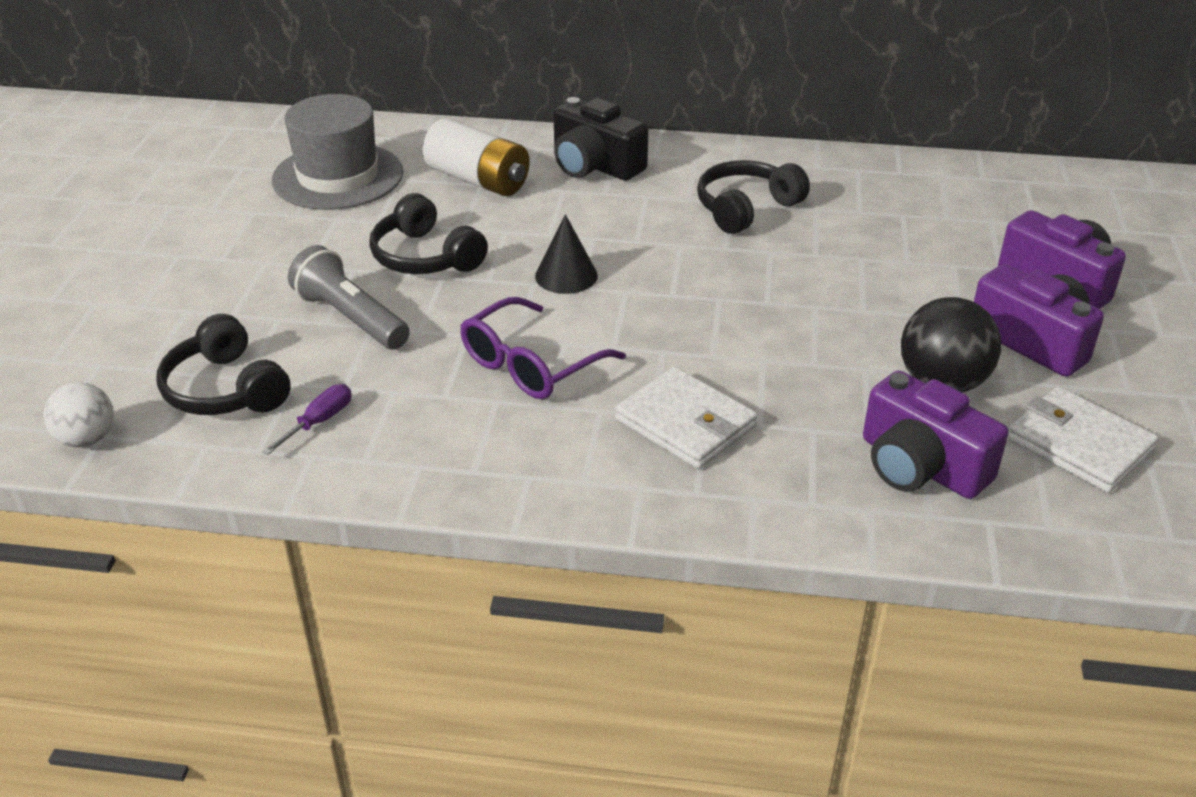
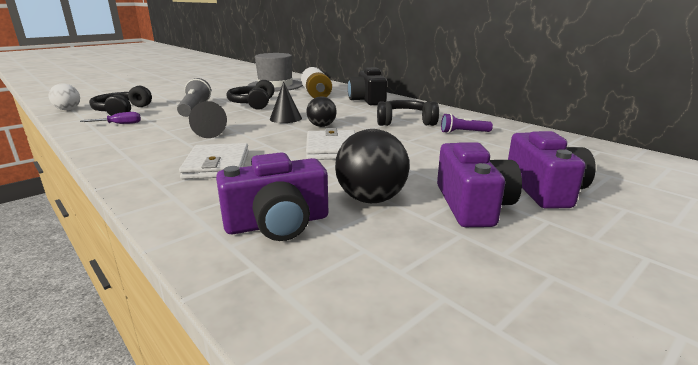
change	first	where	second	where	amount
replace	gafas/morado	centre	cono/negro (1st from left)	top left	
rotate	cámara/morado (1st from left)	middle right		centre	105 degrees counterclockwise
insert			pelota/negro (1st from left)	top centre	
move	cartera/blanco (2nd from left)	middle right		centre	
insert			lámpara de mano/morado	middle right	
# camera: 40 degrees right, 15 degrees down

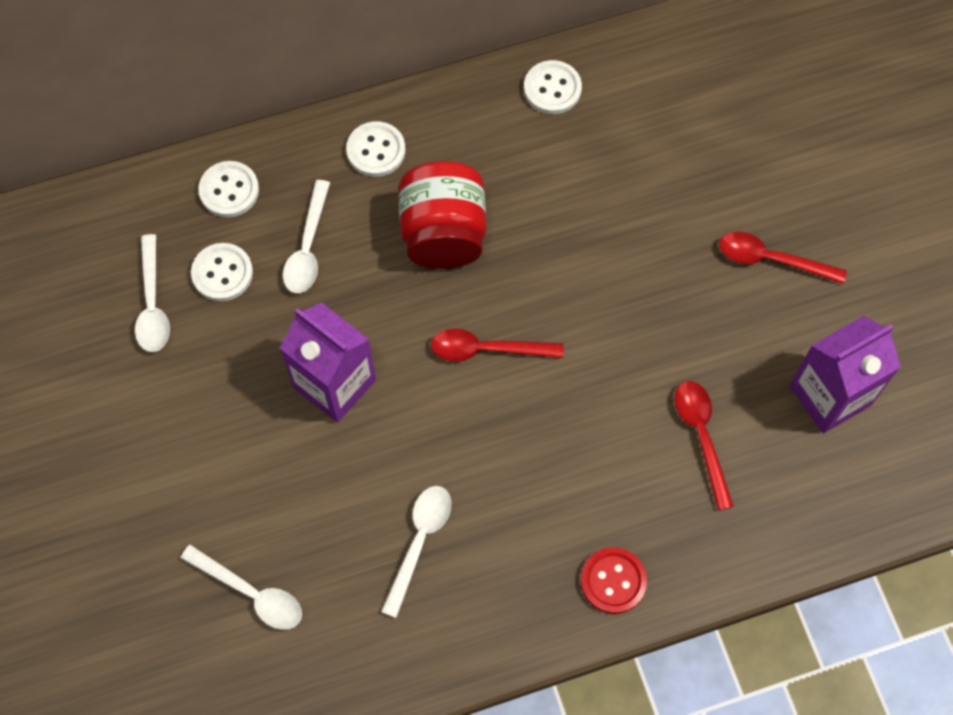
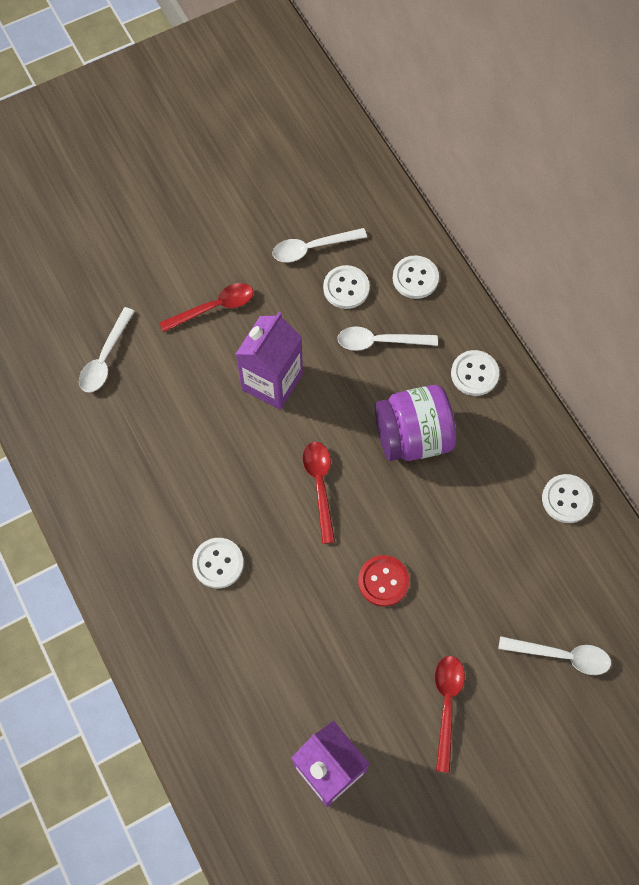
change	first	where	second	where	amount
move	cuchara/rojo (2nd from left in the first image)	middle right	cuchara/rojo (1st from left)	middle left	
insert			botón/blanco (1st from left)	centre	
move	botón/rojo	bottom centre		centre	
recolor	tarro/rojo	top centre	tarro/morado	centre	
move	cuchara/blanco (4th from left)	bottom centre		bottom right	
# camera: 80 degrees right, 0 degrees up

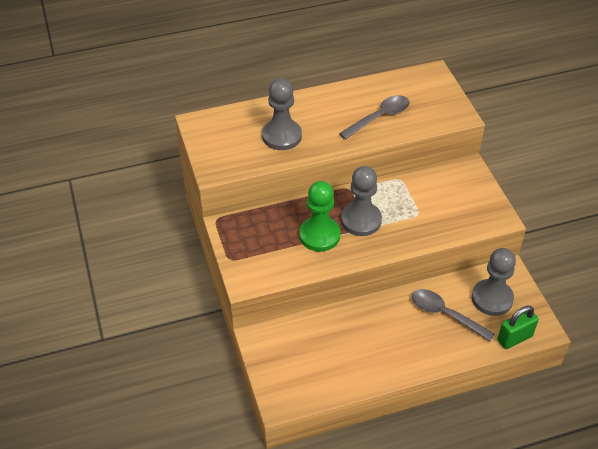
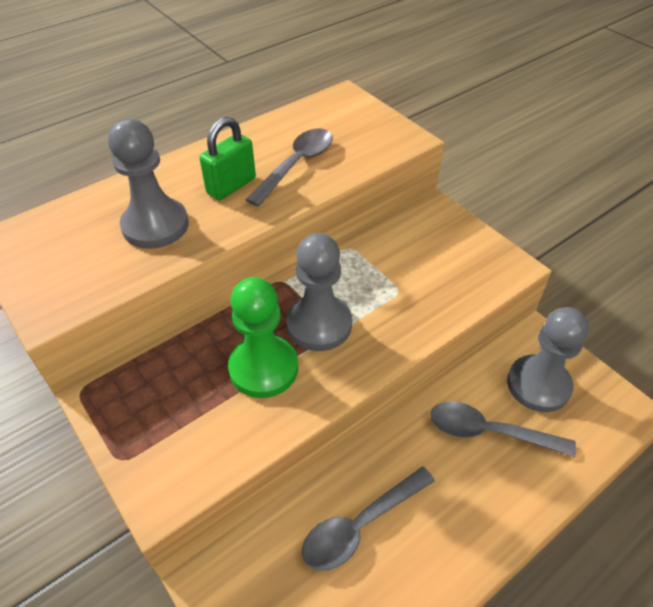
change	first	where	second	where	amount
move	candado/verde	bottom right		top centre	
insert			cuchara/gris (2nd from left)	bottom centre	
# camera: 20 degrees left, 0 degrees up

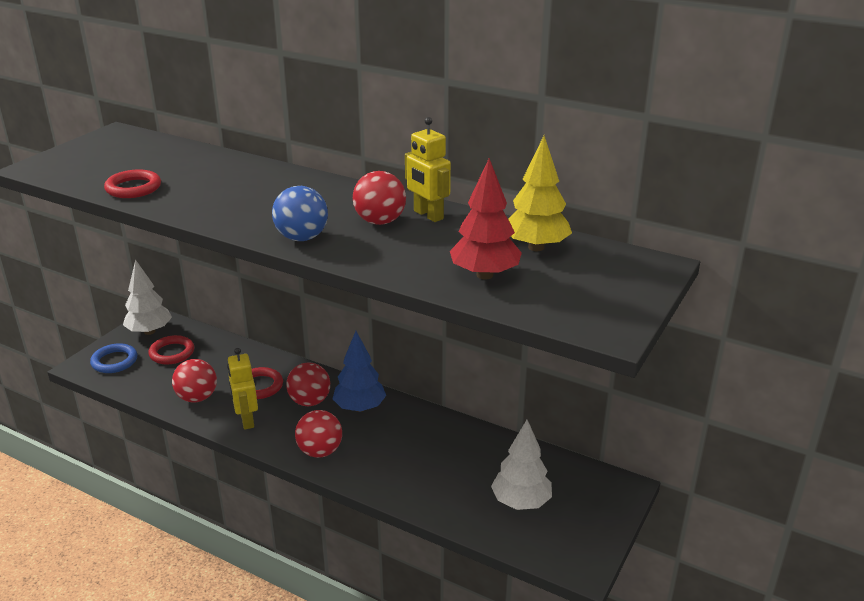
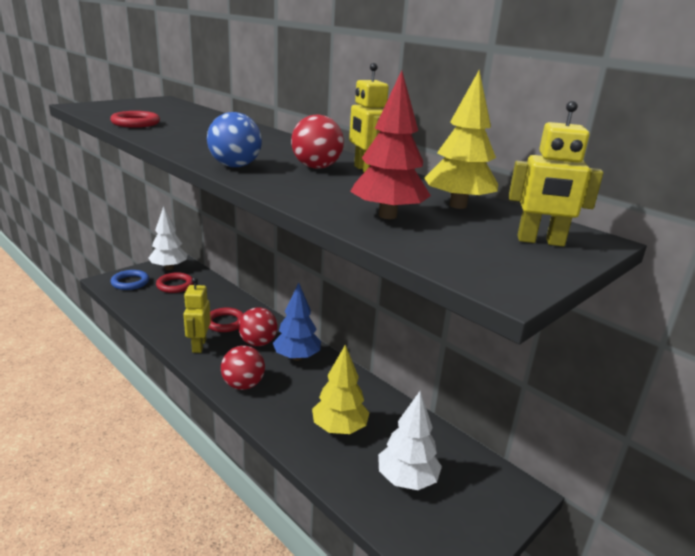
change	first	where	second	where	amount
insert			árbol/amarillo (1st from left)	bottom centre	
insert			robot/amarillo (3rd from left)	top right	
delete	pelota/rojo (1st from left)	middle left			
# camera: 15 degrees right, 5 degrees down

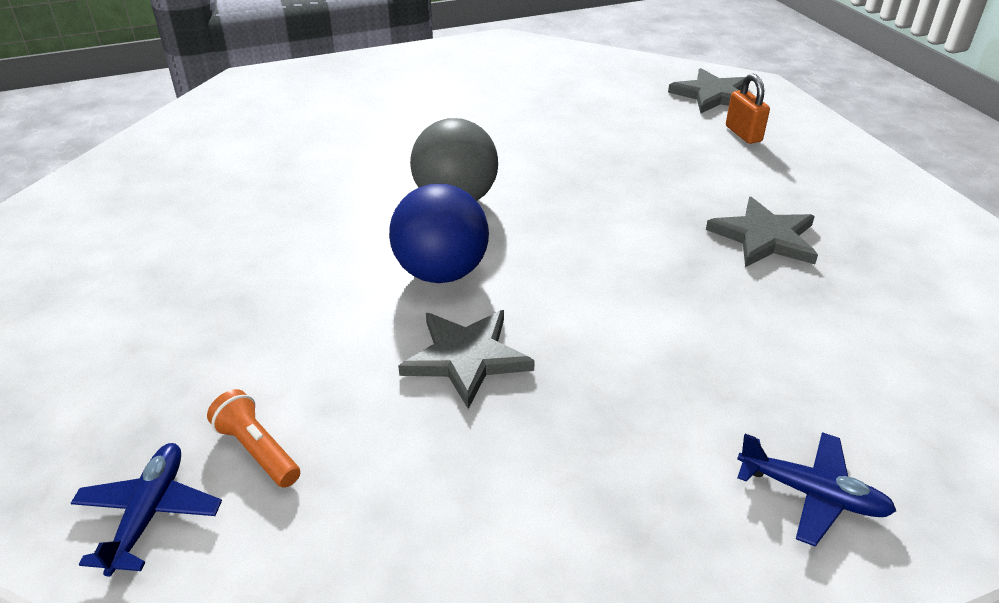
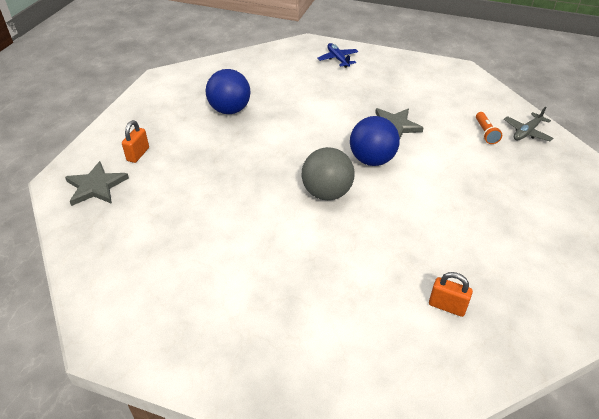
change	first	where	second	where	amount
replace	estrella/gris (3rd from left)	middle right	pelota/azul (1st from left)	top centre	
insert			candado/naranja (2nd from left)	bottom right	
recolor	avión/azul (1st from left)	bottom left	avión/gris	top right	
# camera: 140 degrees left, 5 degrees up

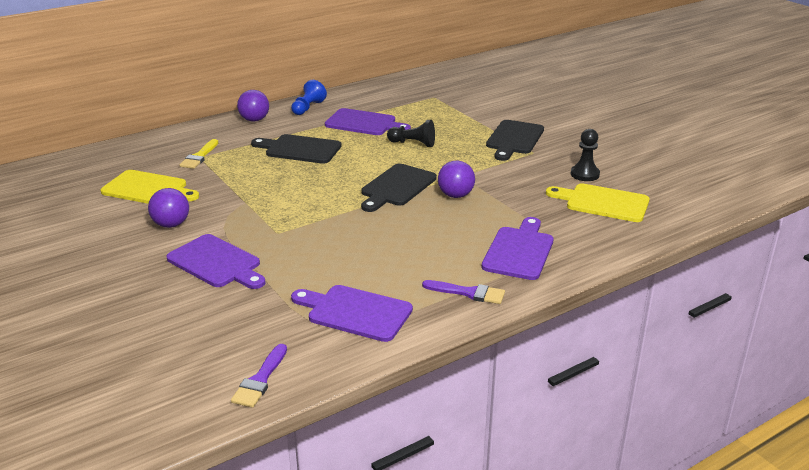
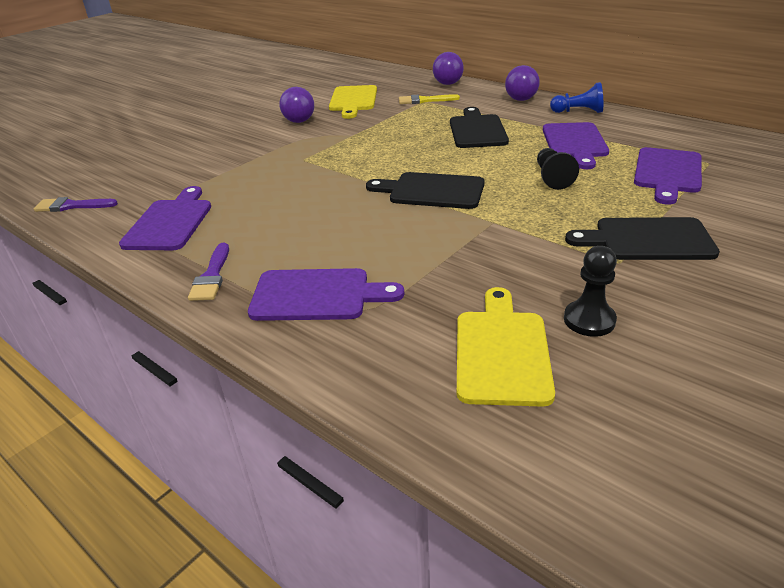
change	first	where	second	where	amount
move	pelota/morado (3rd from left in the first image)	centre	pelota/morado (2nd from left)	top centre	
move	tabla de cortar/morado (1st from left in the first image)	middle left	tabla de cortar/morado (4th from left)	top right	
# camera: 75 degrees right, 5 degrees up

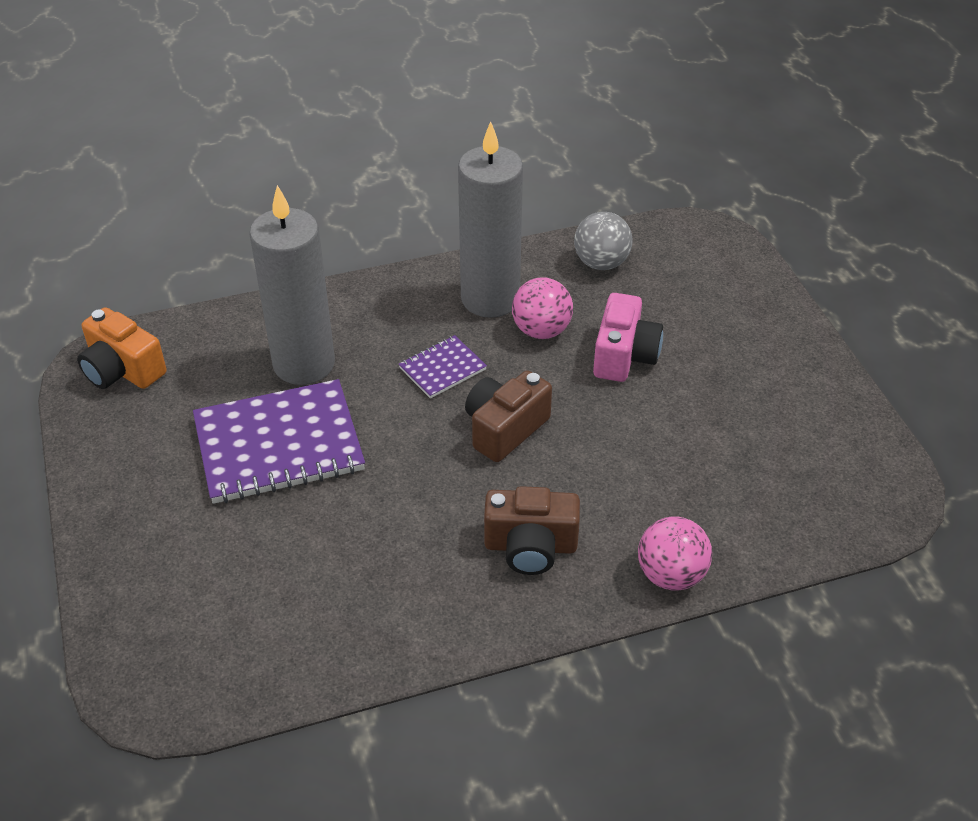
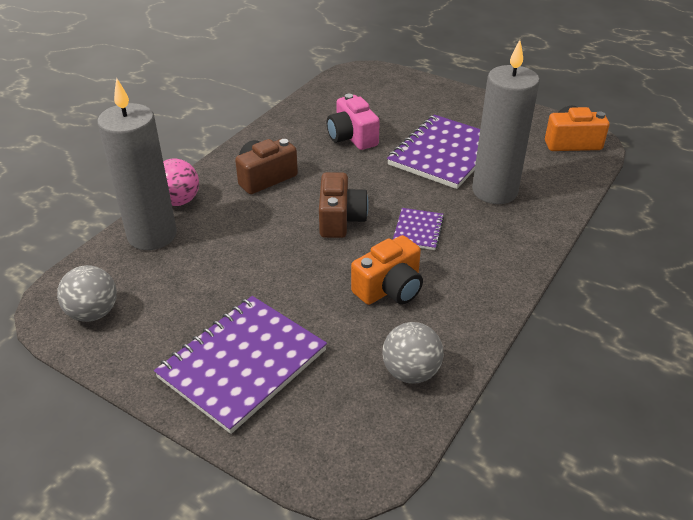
change	first	where	second	where	amount
insert			pelota/gris (1st from left)	middle left	
move	vela/gris (2nd from left in the first image)	top centre	vela/gris (1st from left)	top left	
insert			cuaderno/morado (1st from left)	bottom centre	
move	cámara/rosa	centre		top centre	
replace	pelota/rosa (1st from left)	centre	cámara/naranja (1st from left)	centre	
# camera: 140 degrees right, 5 degrees down

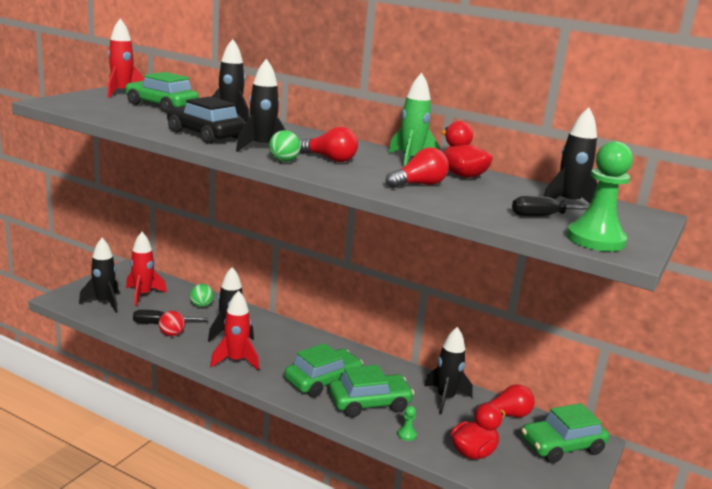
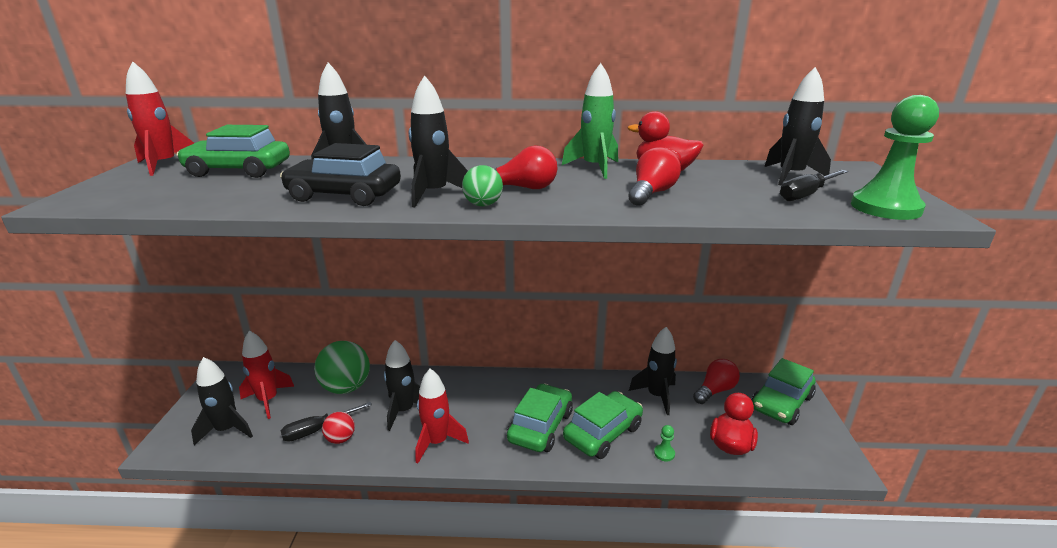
change	first	where	second	where	amount
resize	pelota/verde (1st from left)	middle left		bottom left	x1.89
# camera: 25 degrees left, 5 degrees up

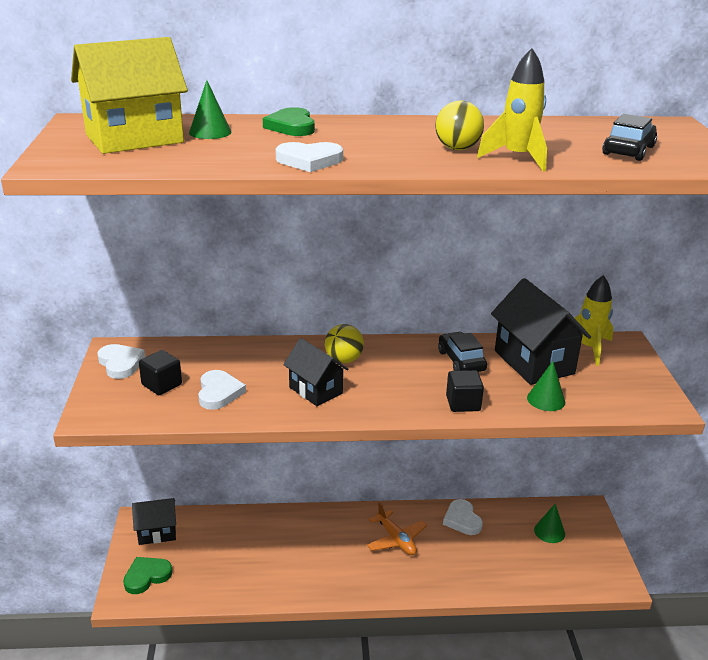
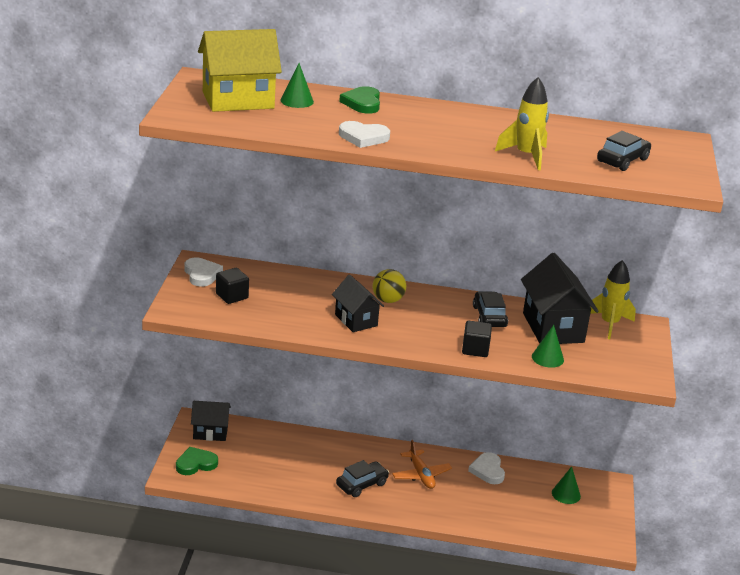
change	first	where	second	where	amount
insert			coche/negro (1st from left)	bottom centre	
delete	corazón/blanco (2nd from left)	middle left			
delete	pelota/amarillo (2nd from left)	top centre			
# camera: 10 degrees right, 0 degrees up

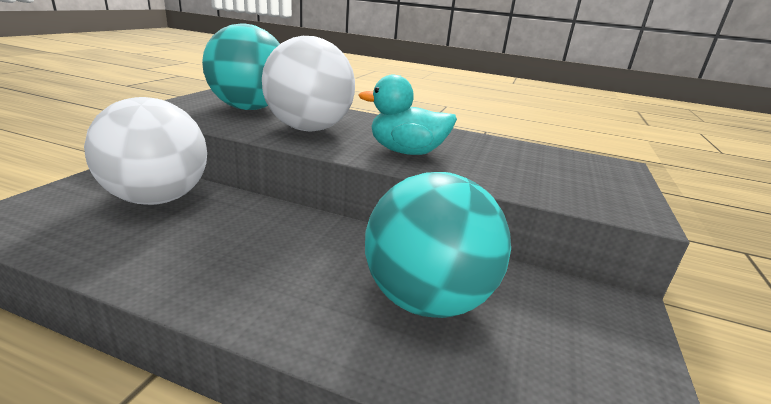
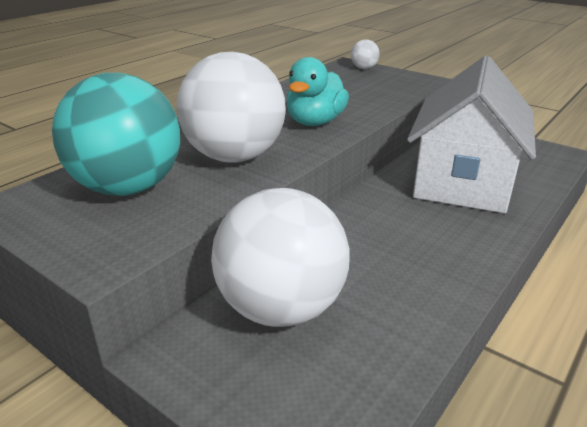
change	first	where	second	where	amount
insert			pelota/blanco (3rd from left)	top centre	
replace	pelota/turquesa (2nd from left)	centre	casa/blanco	top right	
# camera: 70 degrees left, 5 degrees up

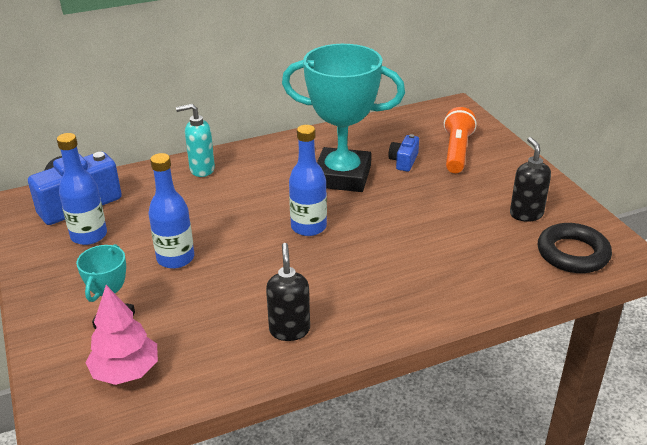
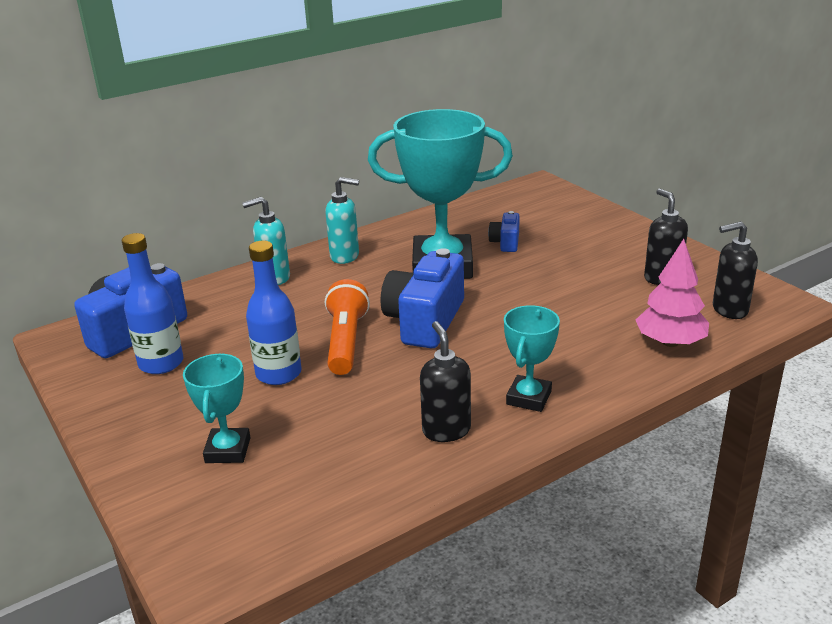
change	first	where	second	where	amount
insert			dispensador de jabón/turquesa (2nd from left)	centre	
move	lámpara de mano/naranja	top right		centre	
replace	botella/azul (3rd from left)	centre	cámara/azul (2nd from left)	centre	
insert			trofeo/turquesa (3rd from left)	centre	
move	árbol/rosa	bottom left		middle right	
replace	anillo/negro	middle right	dispensador de jabón/negro (3rd from left)	middle right	
# camera: 10 degrees left, 5 degrees down

